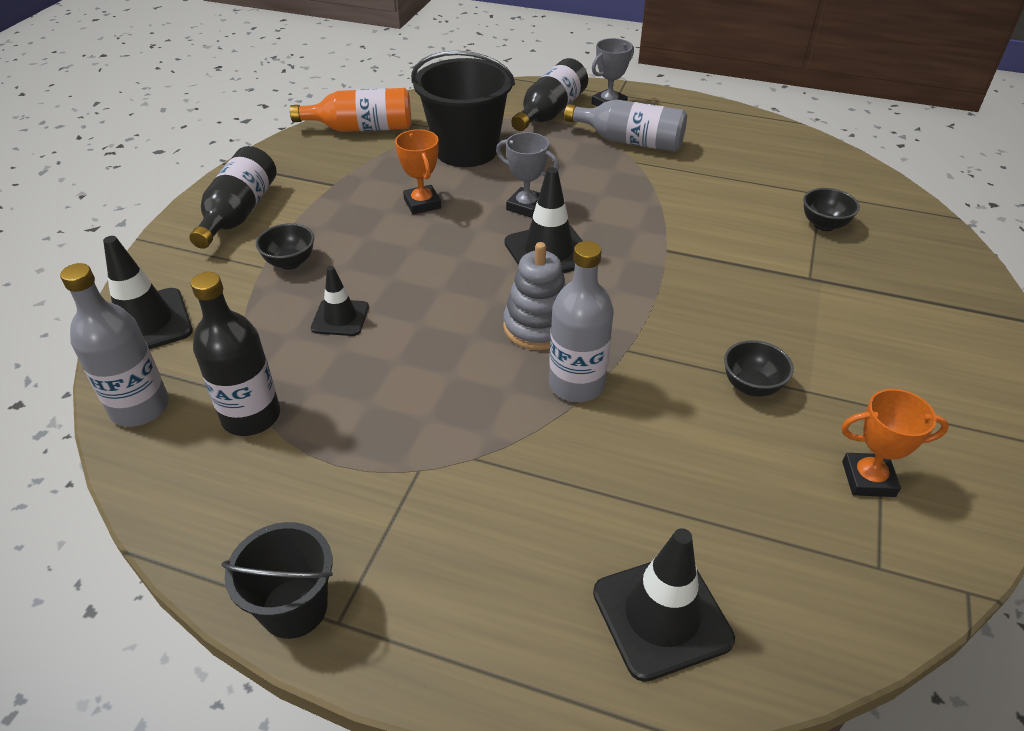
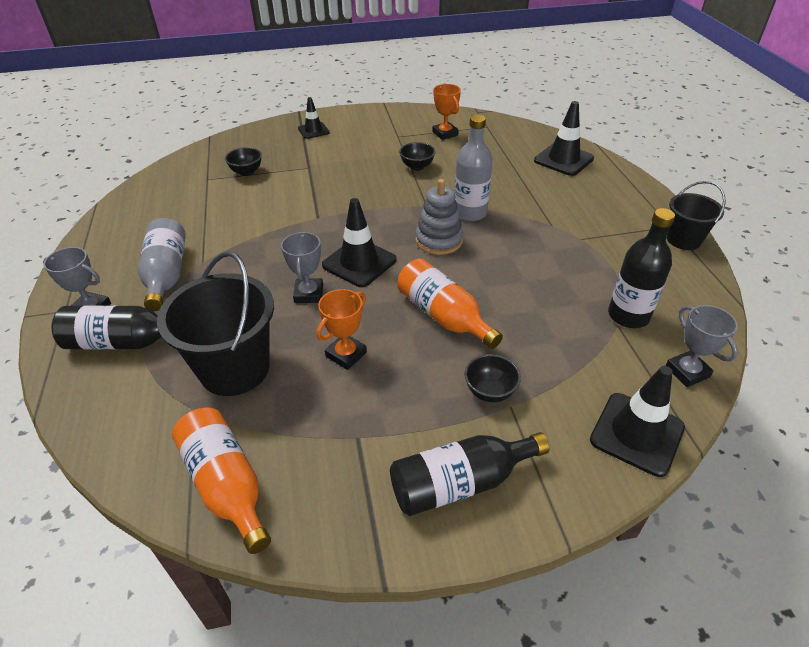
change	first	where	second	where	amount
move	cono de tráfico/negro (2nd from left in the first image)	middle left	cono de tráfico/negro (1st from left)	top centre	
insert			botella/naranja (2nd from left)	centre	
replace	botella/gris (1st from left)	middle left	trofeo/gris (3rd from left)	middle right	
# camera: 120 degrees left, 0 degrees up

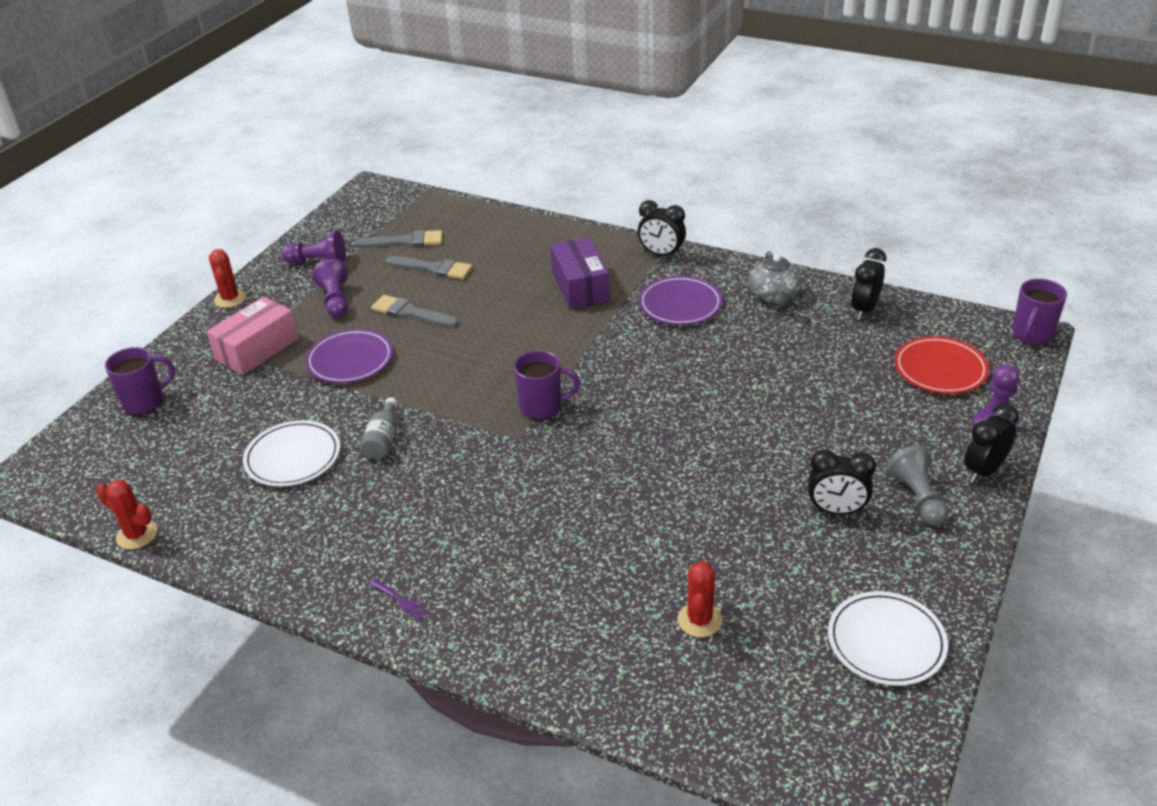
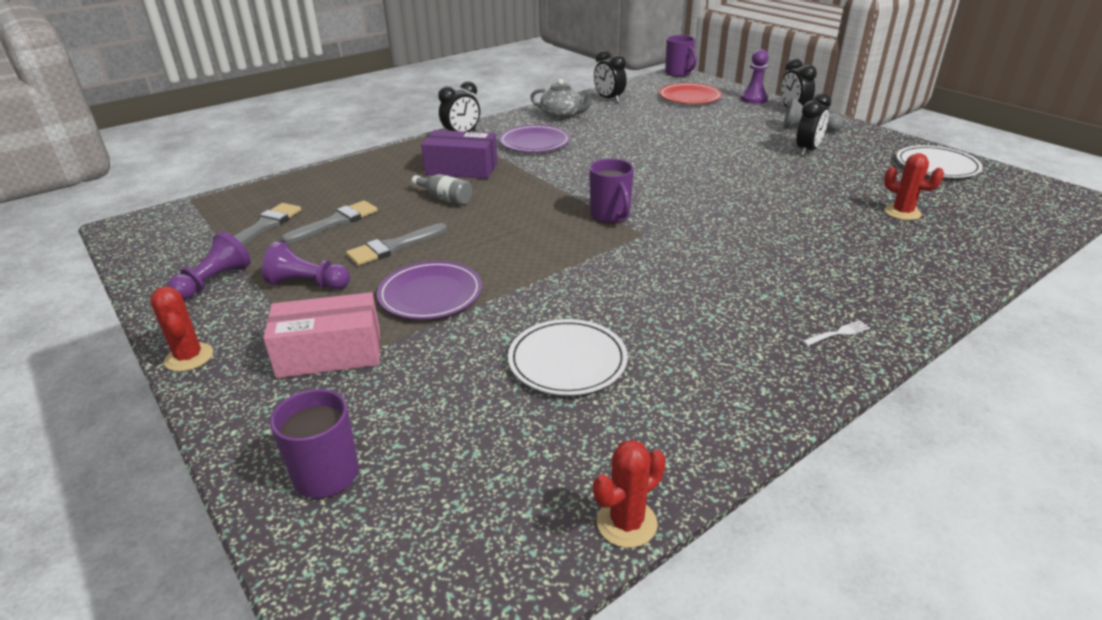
change	first	where	second	where	amount
rotate	cactus/rojo (2nd from left in the first image)	middle left	cactus/rojo (1st from left)	middle left	45 degrees clockwise
rotate	caja/rosa	middle left		middle left	75 degrees counterclockwise
move	botella/gris	middle left		top centre	
rotate	taza/morado (2nd from left)	centre		top centre	135 degrees clockwise
recolor	tenedor/morado	bottom centre	tenedor/blanco	middle right	
# camera: 65 degrees left, 5 degrees down

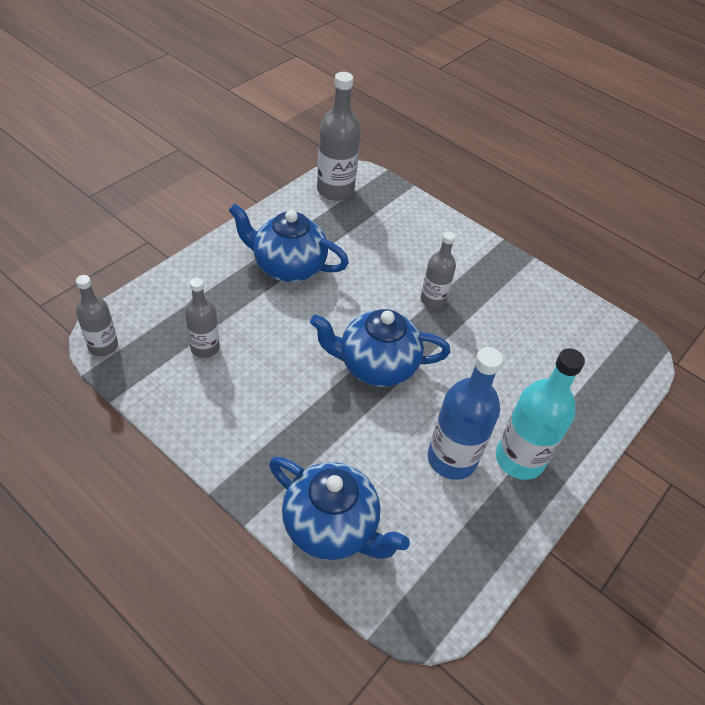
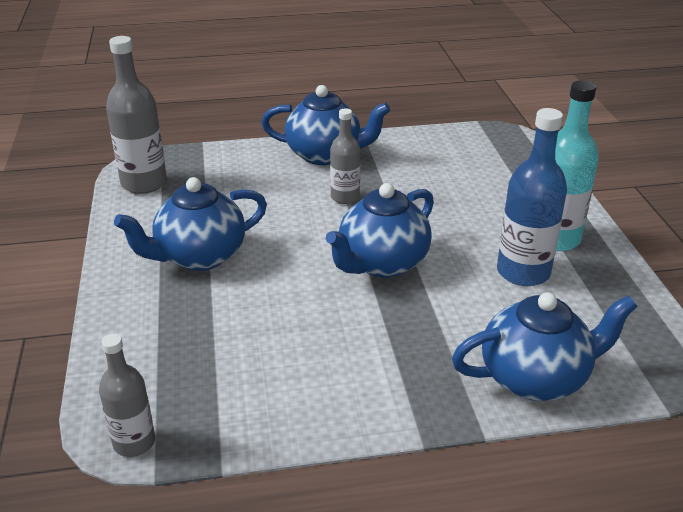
change	first	where	second	where	amount
insert			tetera/azul (2nd from left)	top centre	
delete	botella/gris (2nd from left)	middle left			
# camera: 45 degrees left, 15 degrees down

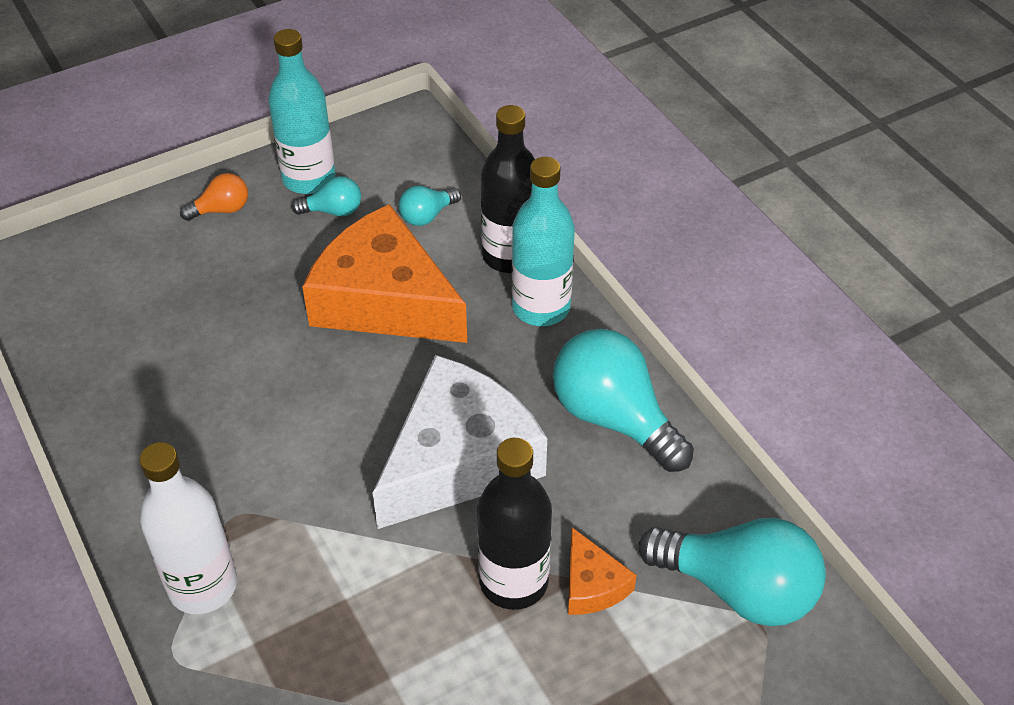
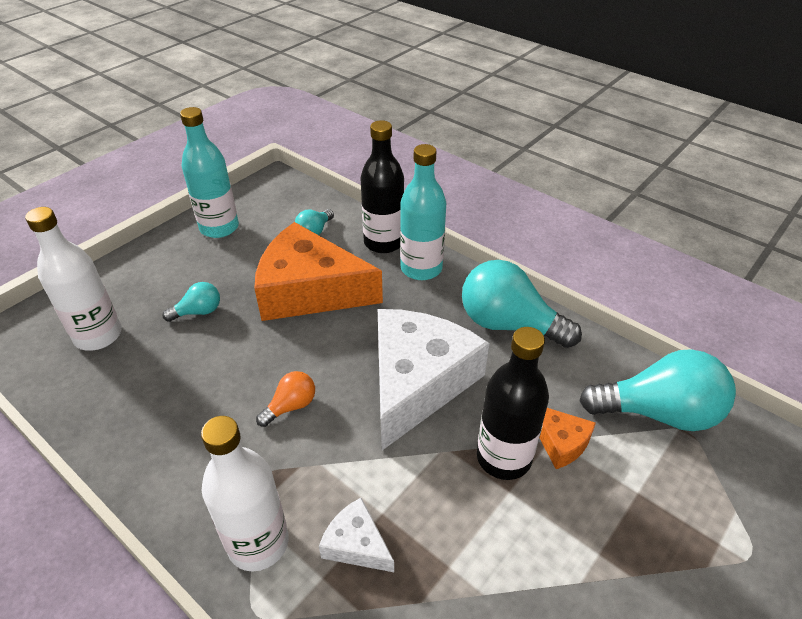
change	first	where	second	where	amount
insert			botella/blanco (1st from left)	middle left	
move	bombilla/turquesa (1st from left)	top left		middle left	
move	bombilla/naranja	top left		centre	
insert			queso/blanco (1st from left)	bottom centre	
# camera: 20 degrees left, 5 degrees down

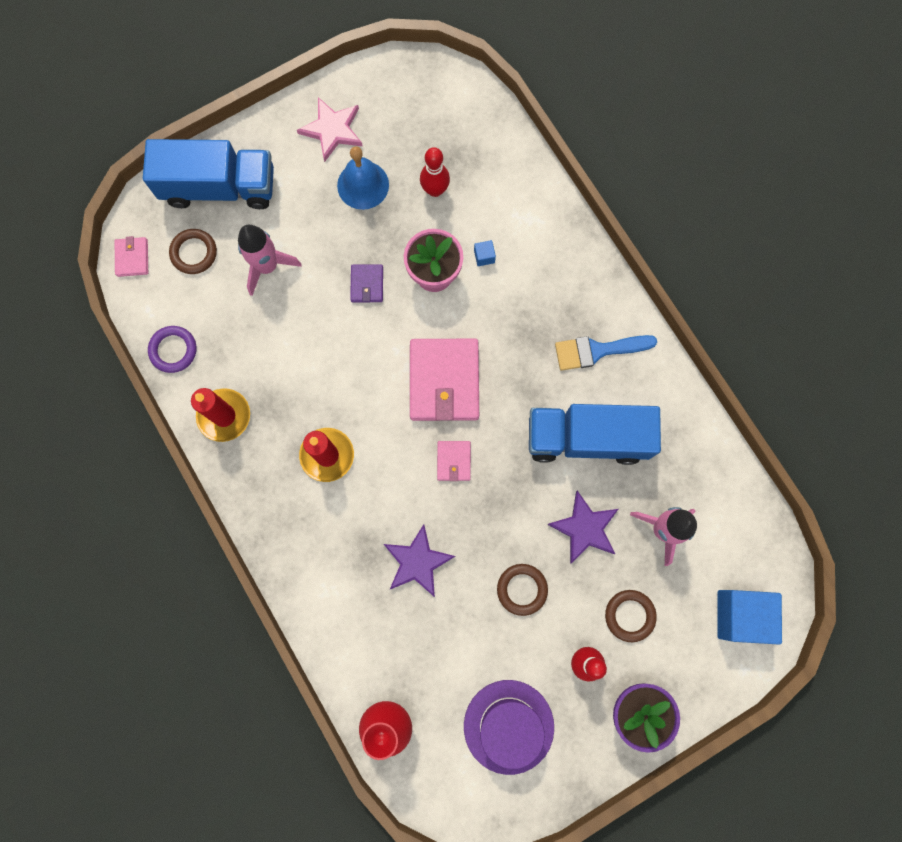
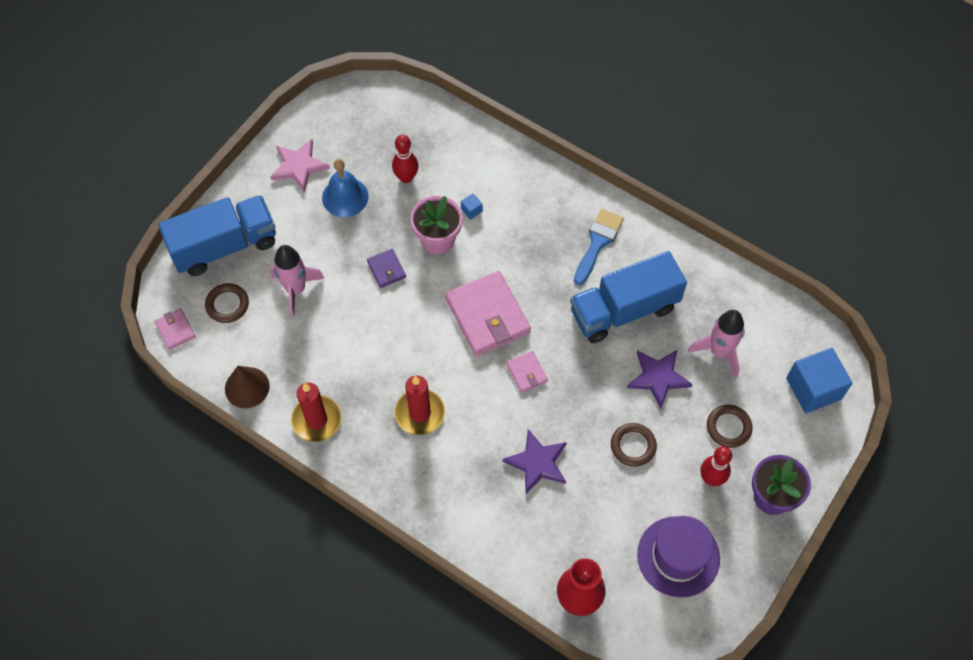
change	first	where	second	where	amount
replace	anillo/morado	middle left	cono/marrón	middle left	
rotate	pincel/azul	middle right		centre	150 degrees clockwise
# camera: 25 degrees left, 15 degrees down

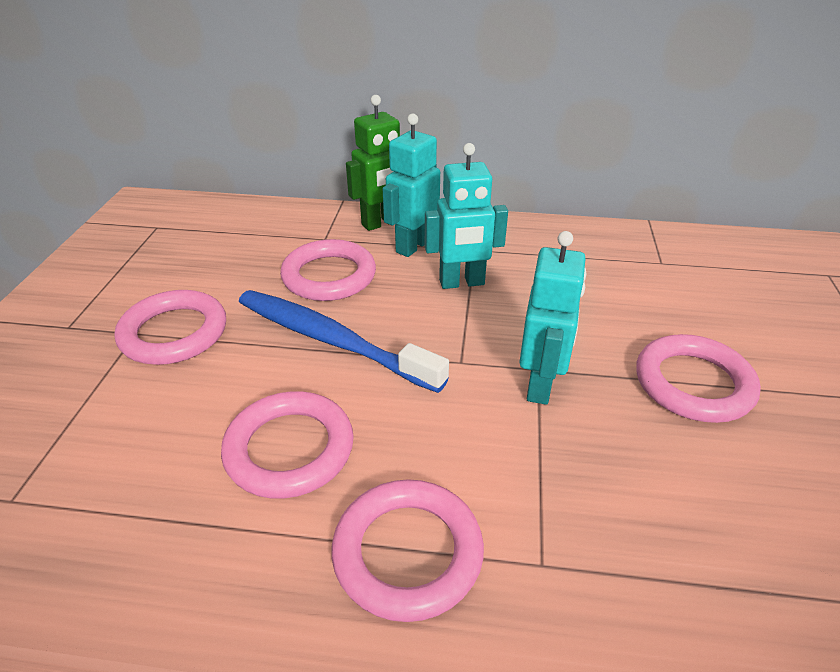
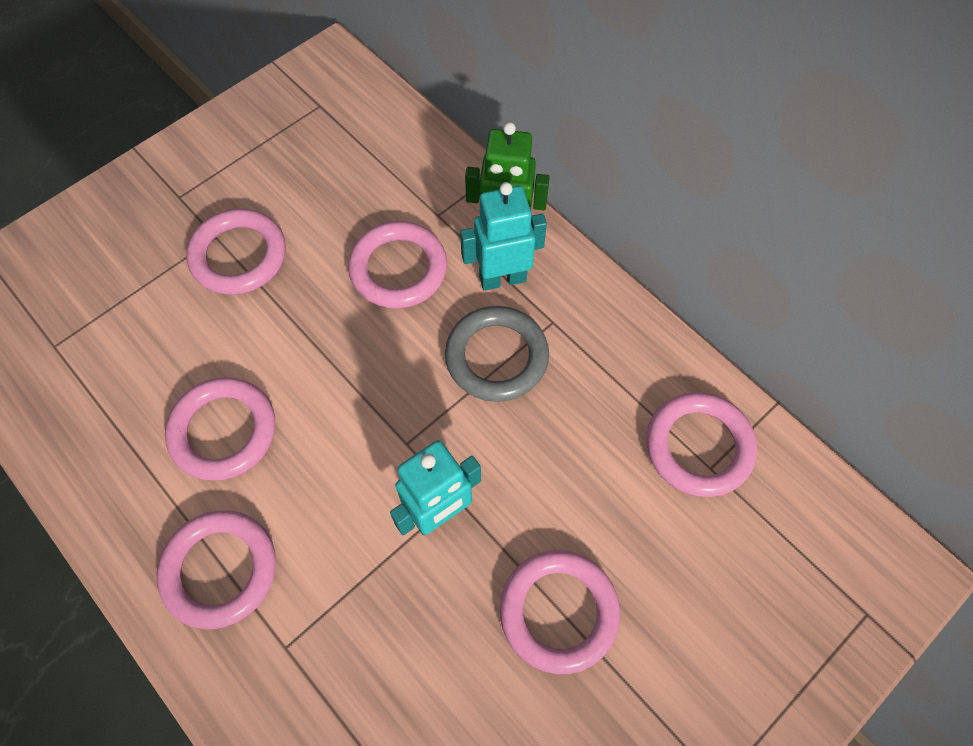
change	first	where	second	where	amount
replace	robot/turquesa (2nd from left)	top centre	anillo/gris	centre	
insert			anillo/rosa (6th from left)	middle right	
delete	cepillo de dientes/azul	centre			
# camera: 40 degrees right, 25 degrees up

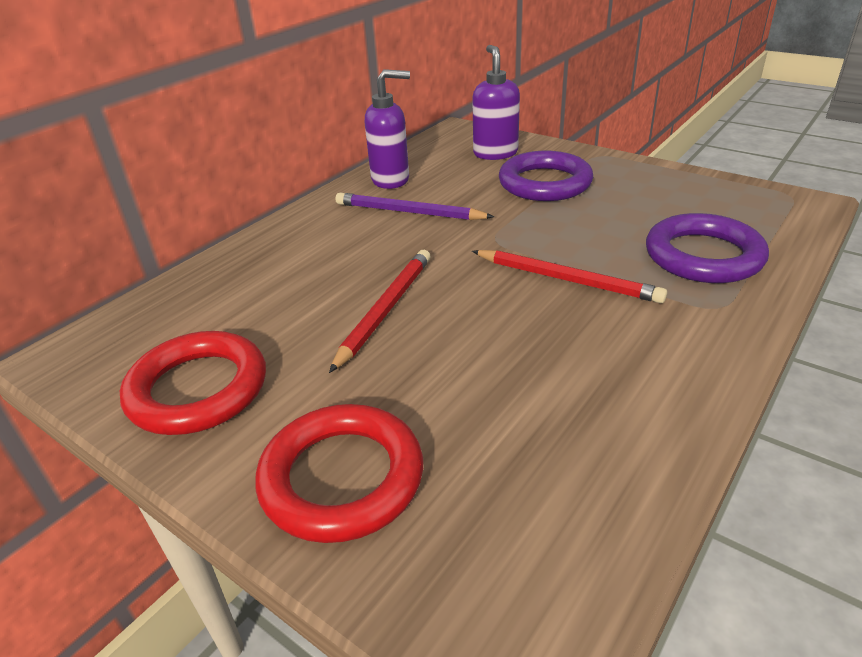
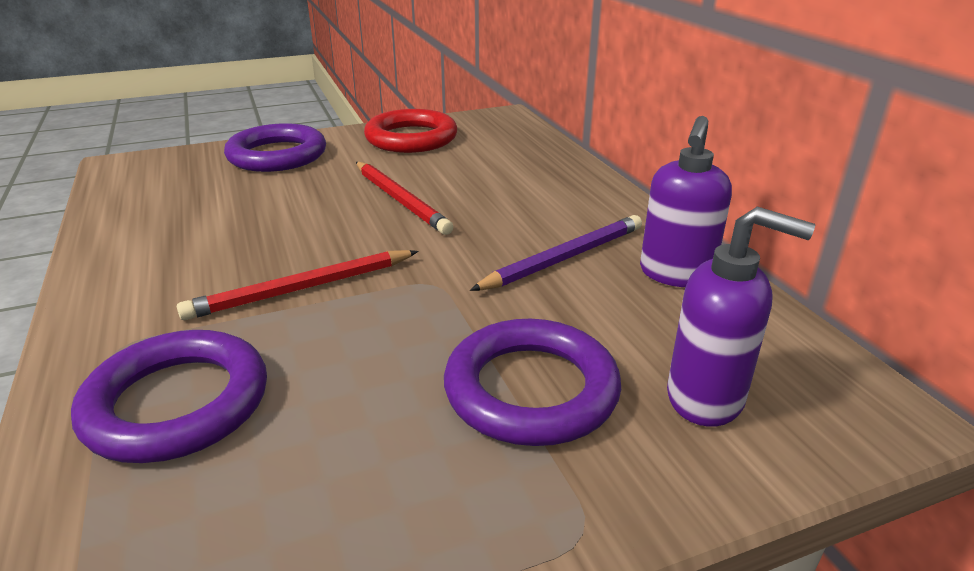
change	first	where	second	where	amount
recolor	anillo/rojo (2nd from left)	bottom centre	anillo/morado (2nd from left)	top left	
# camera: 120 degrees right, 5 degrees down

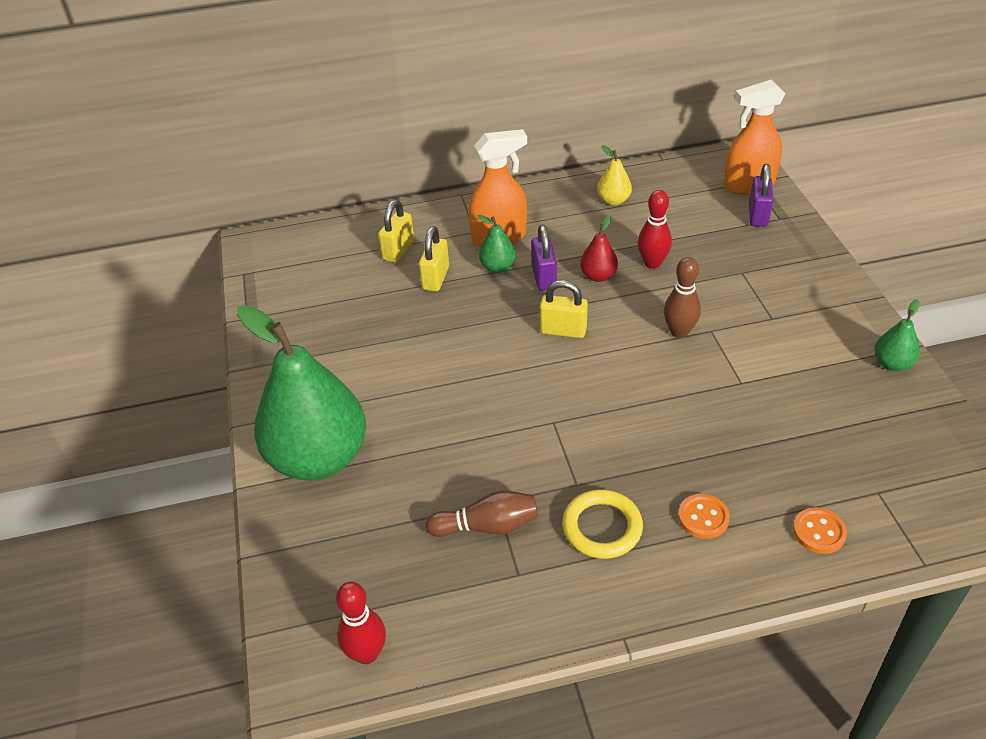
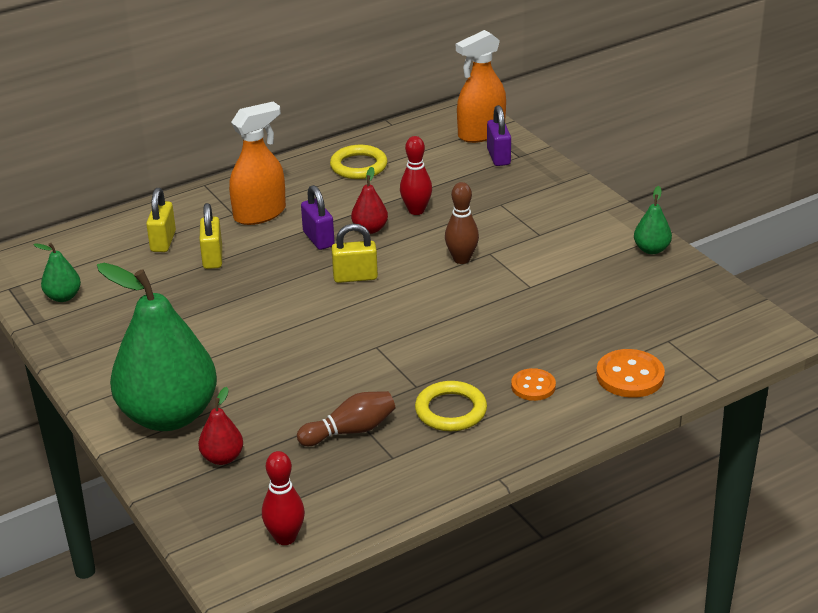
change	first	where	second	where	amount
move	pera/verde (2nd from left in the first image)	top centre	pera/verde (1st from left)	middle left	
insert			pera/rojo (1st from left)	bottom left	
replace	pera/amarillo	top centre	anillo/amarillo (1st from left)	top centre	
resize	botón/naranja (2nd from left)	bottom right		middle right	x1.53
# camera: 20 degrees left, 10 degrees down

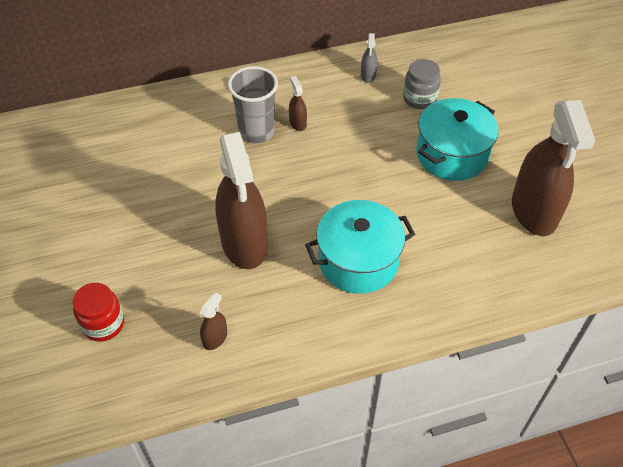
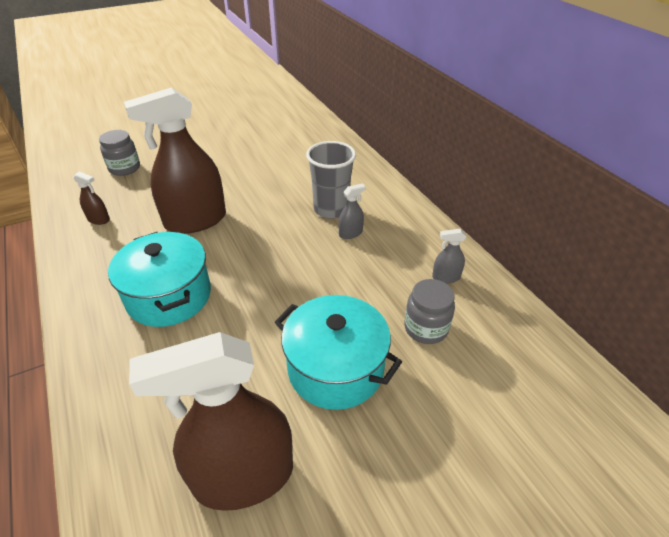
change	first	where	second	where	amount
recolor	tarro/rojo	bottom left	tarro/gris (1st from left)	top left	
recolor	pulverizador/marrón (3rd from left)	top centre	pulverizador/gris (1st from left)	centre	
# camera: 80 degrees right, 10 degrees down

